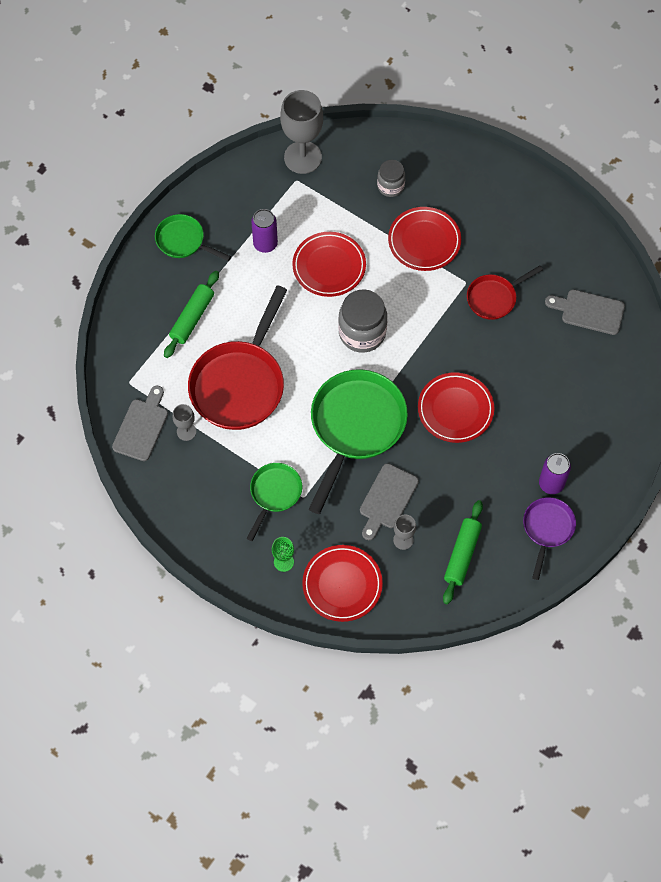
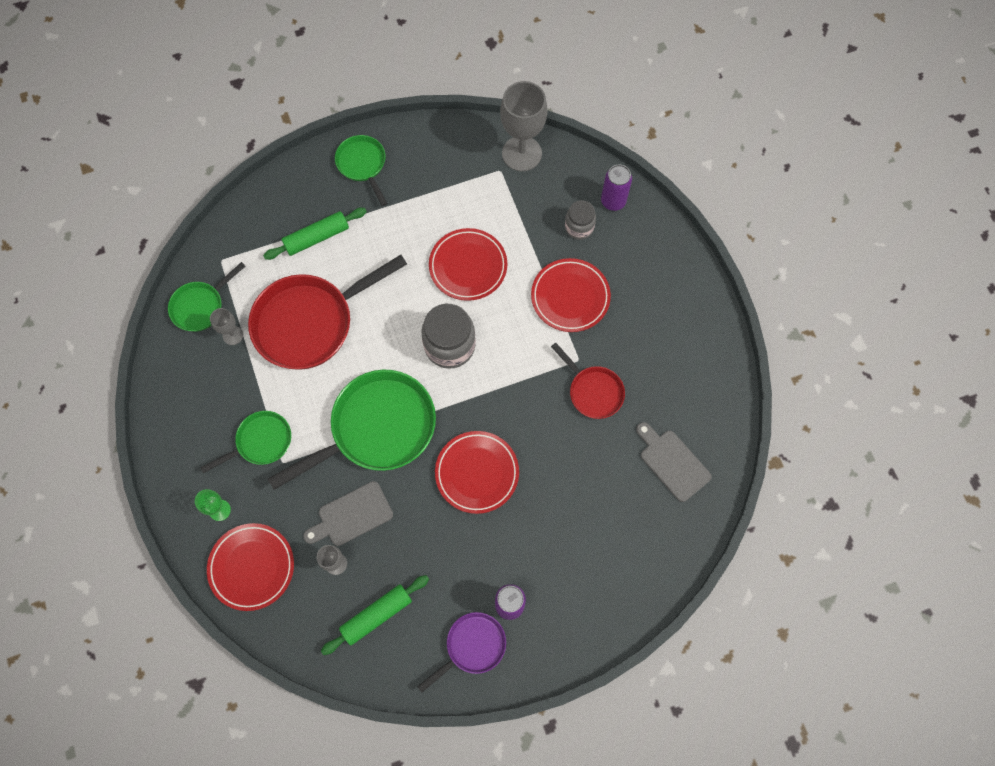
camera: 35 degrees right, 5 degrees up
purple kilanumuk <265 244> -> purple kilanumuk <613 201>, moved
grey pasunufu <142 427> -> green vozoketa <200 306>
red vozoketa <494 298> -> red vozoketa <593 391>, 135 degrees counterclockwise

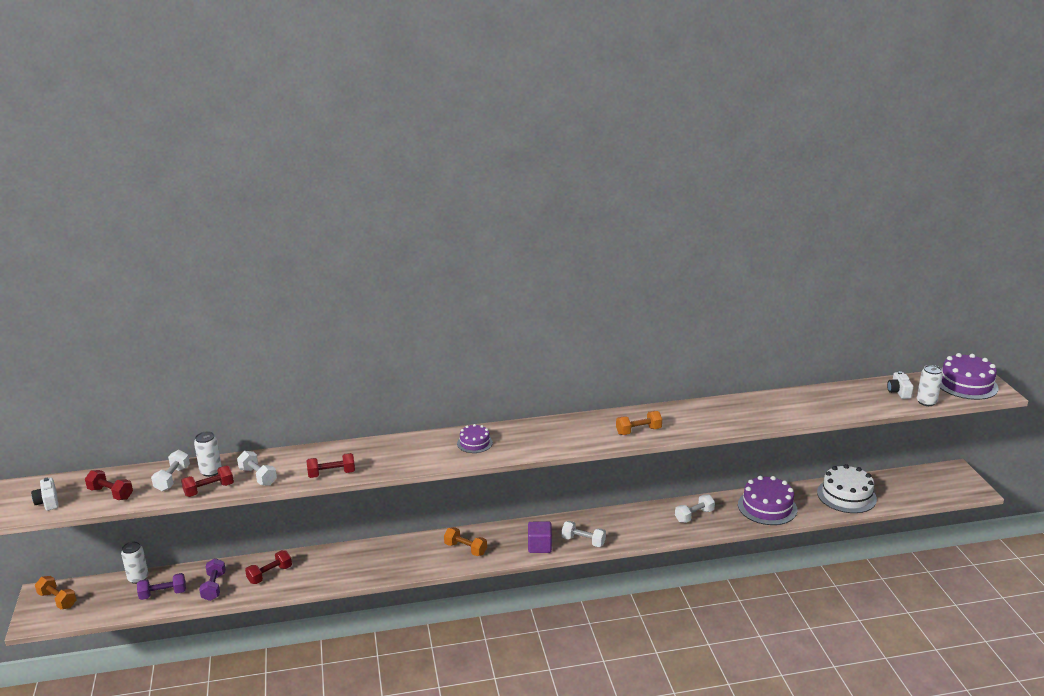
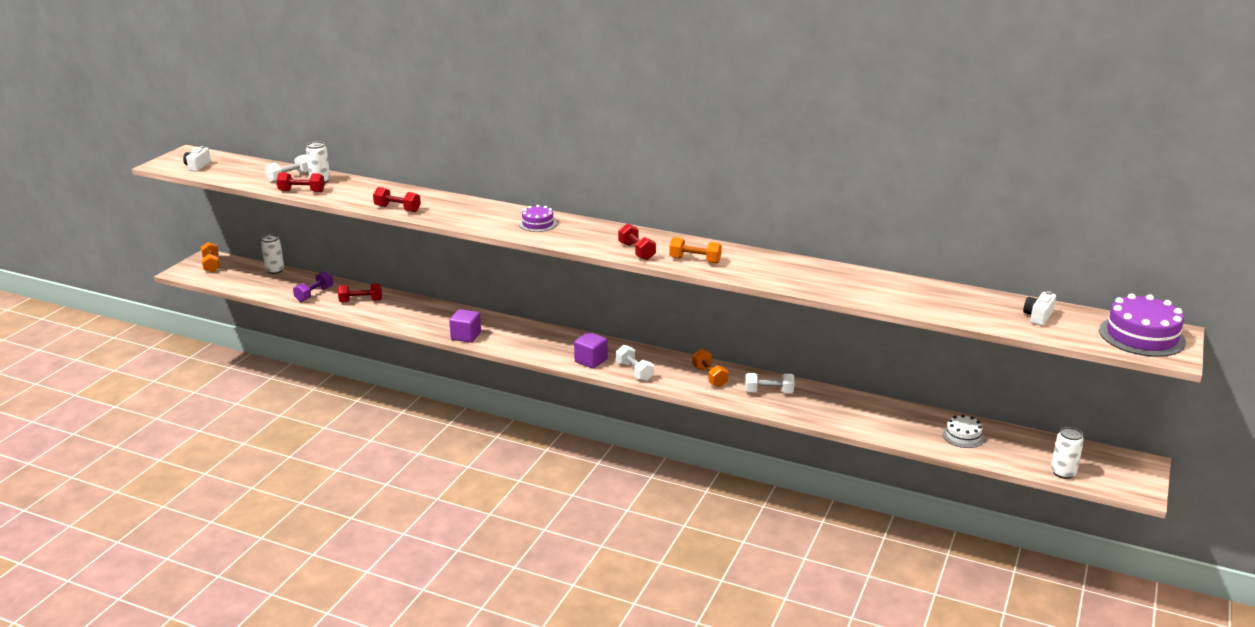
camera: 35 degrees right, 0 degrees up
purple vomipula <163 594> -> none
white vomipula <258 476> -> none
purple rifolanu <767 507> -> none
none -> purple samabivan <466 336>
red vomipula <110 493> -> red vomipula <636 251>, moved
orange vomipula <465 549> -> orange vomipula <709 377>, moved
white kilanumuk <926 402> -> white kilanumuk <1063 473>, moved
white rifolanu <846 495> -> white rifolanu <963 436>, x0.55

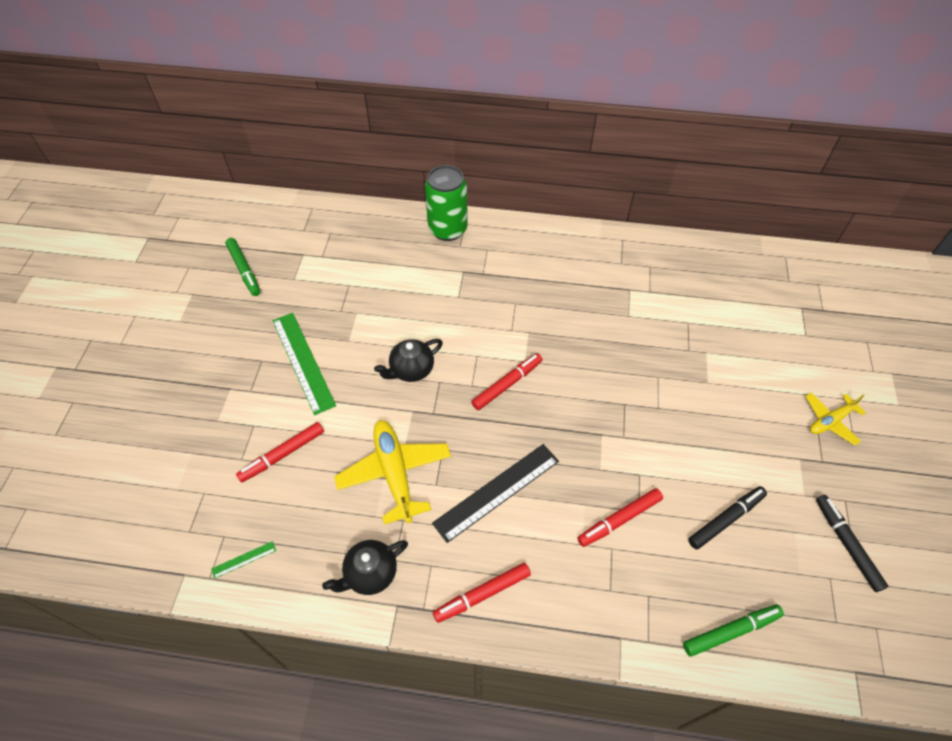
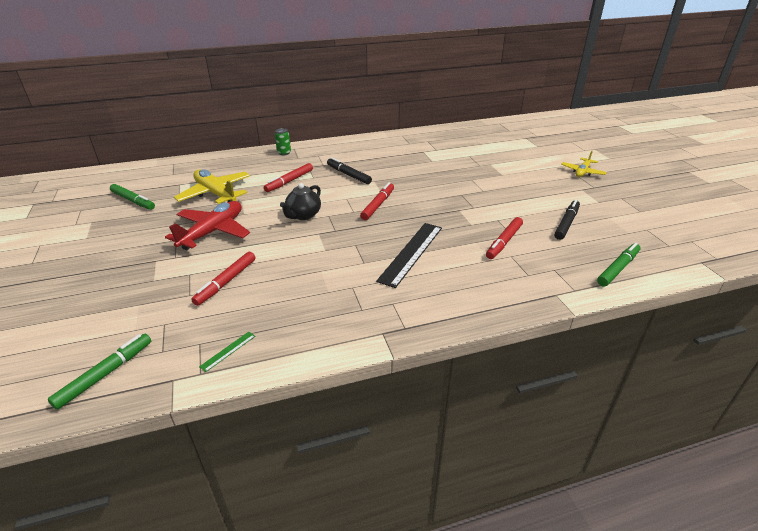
camera: 25 degrees left, 20 degrees down
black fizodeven <370 573> -> none
none -> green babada <105 374>
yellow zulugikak <395 473> -> yellow zulugikak <216 194>, moved
red babada <482 594> -> red babada <289 181>, moved
black babada <846 544> -> black babada <348 175>, moved
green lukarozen <303 362> -> red zulugikak <213 232>
green kilanumuk <447 229> -> green kilanumuk <284 153>, x0.47

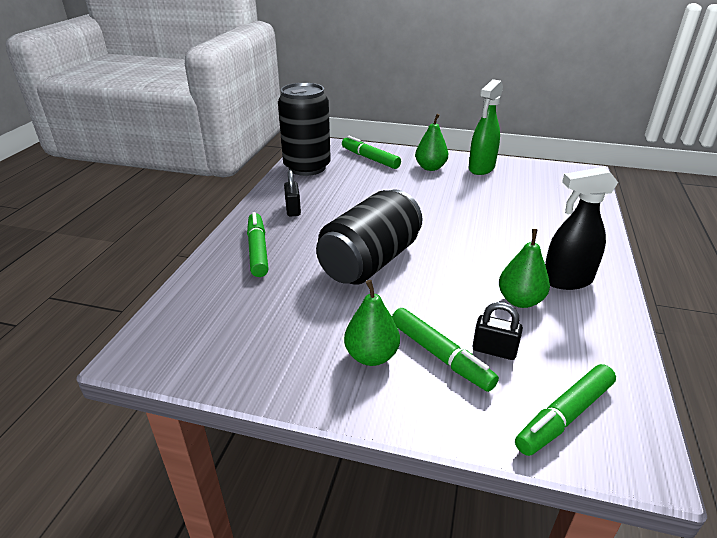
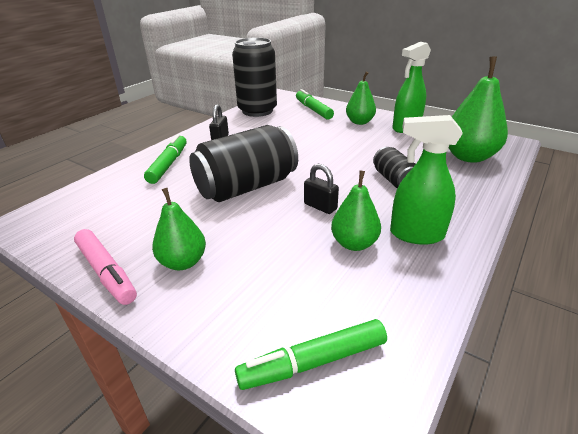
camera: 20 degrees right, 0 degrees up
green babada <440 355> -> none
none -> pink babada <106 272>
none -> black kilanumuk <393 179>
none -> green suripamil <468 157>
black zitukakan <494 350> -> black zitukakan <320 206>, moved
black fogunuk <566 280> -> green fogunuk <416 234>

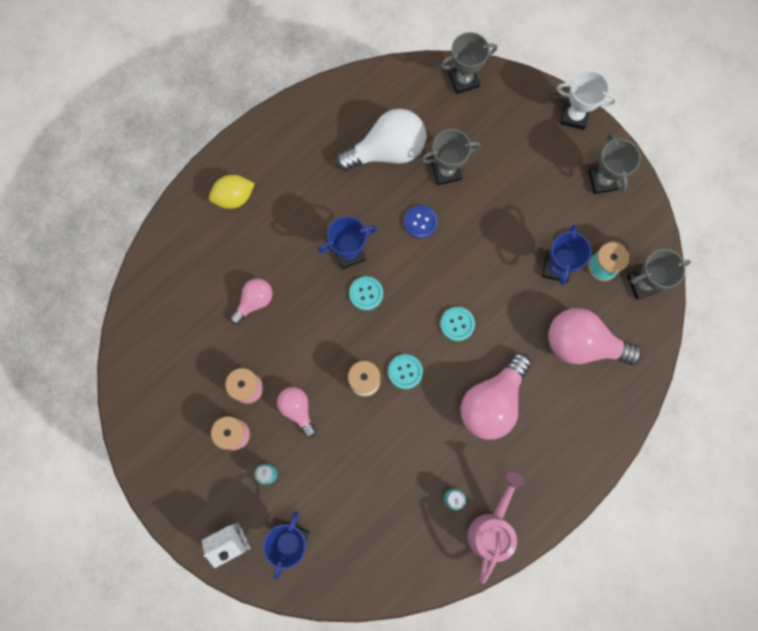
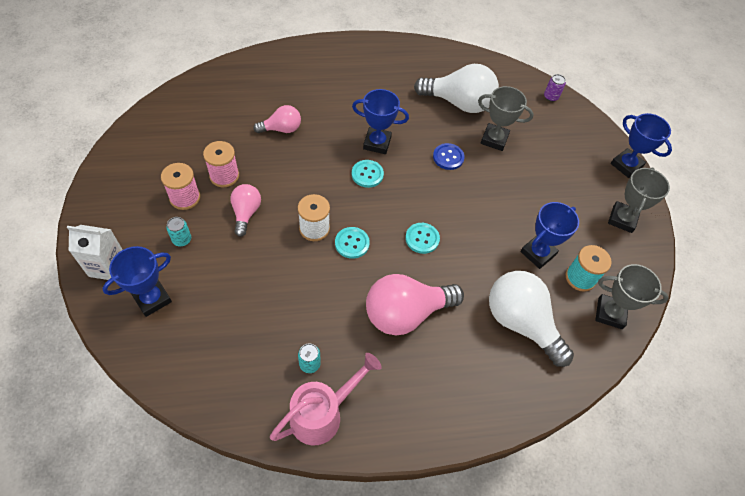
camera: 30 degrees right, 20 degrees down
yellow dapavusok <234 197> -> none
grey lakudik <463 80> -> purple kilanumuk <551 97>
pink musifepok <582 343> -> white musifepok <521 322>
white lakudik <574 116> -> blue lakudik <626 165>

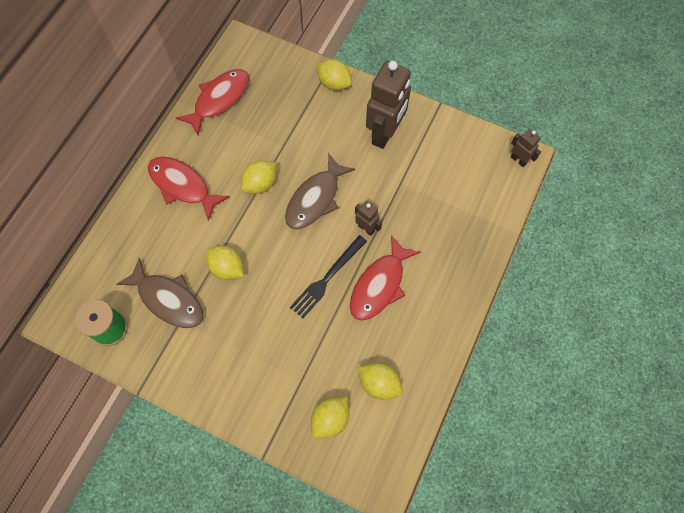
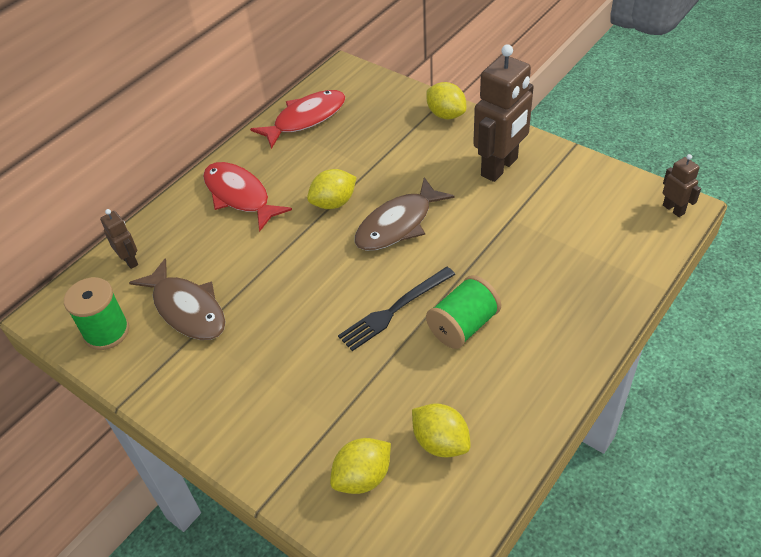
camera: 15 degrees right, 20 degrees down
yellow dapavusok <227 268> -> none
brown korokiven <366 228> -> brown korokiven <130 260>, moved
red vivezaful <379 285> -> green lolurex <463 326>

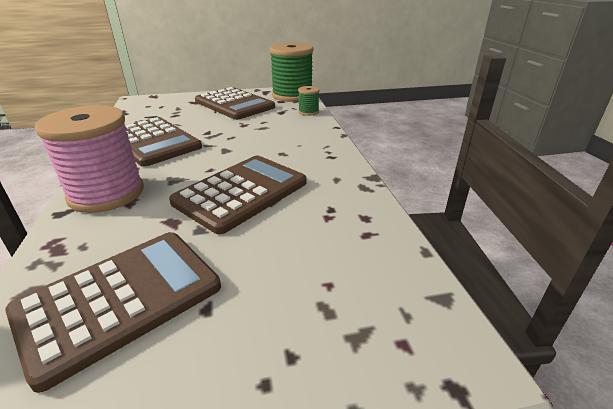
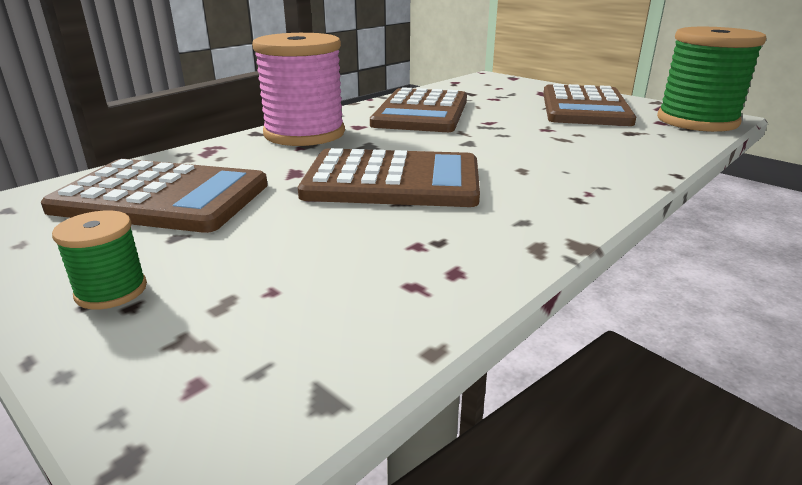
camera: 55 degrees right, 5 degrees down
green lolurex <308 112> -> green lolurex <111 291>, moved

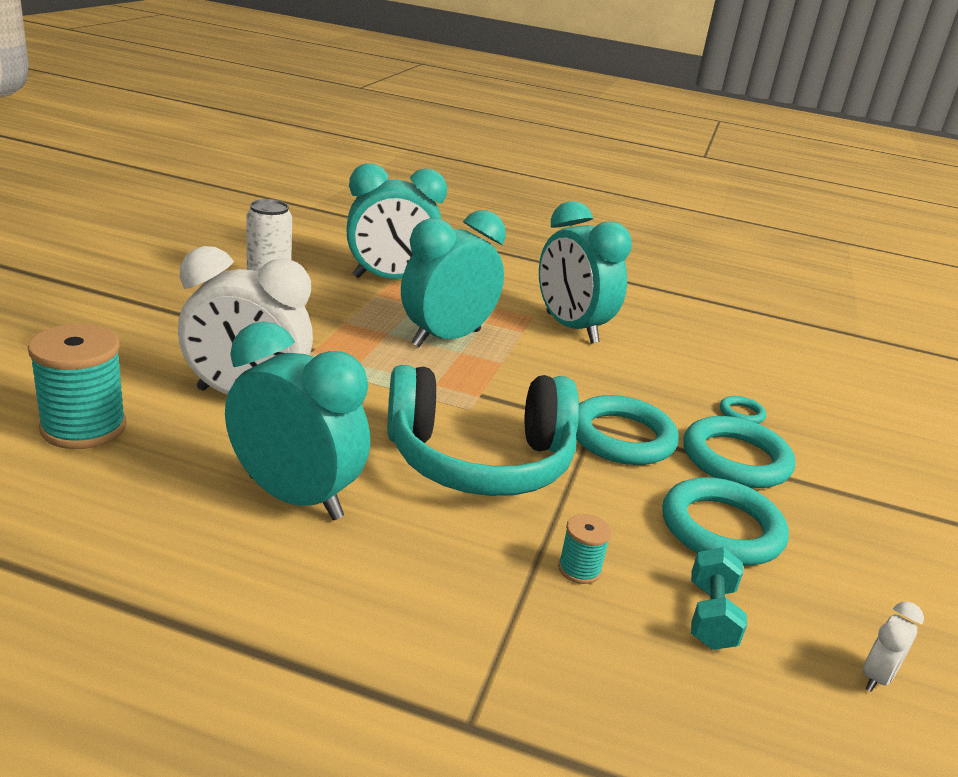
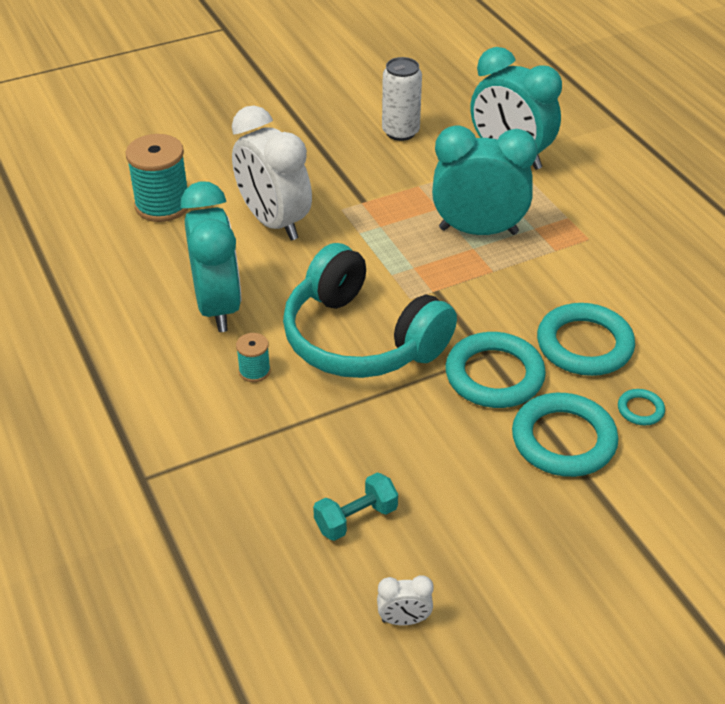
camera: 50 degrees right, 15 degrees up
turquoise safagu <571 328> -> none
turquoise lolurex <579 569> -> turquoise lolurex <254 371>, moved
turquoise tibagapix <721 529> -> turquoise tibagapix <584 345>, moved

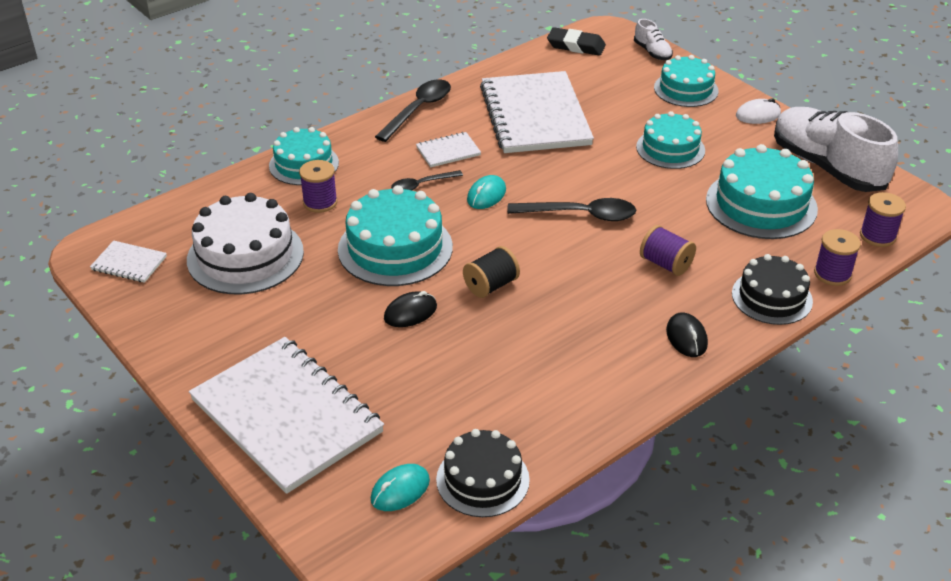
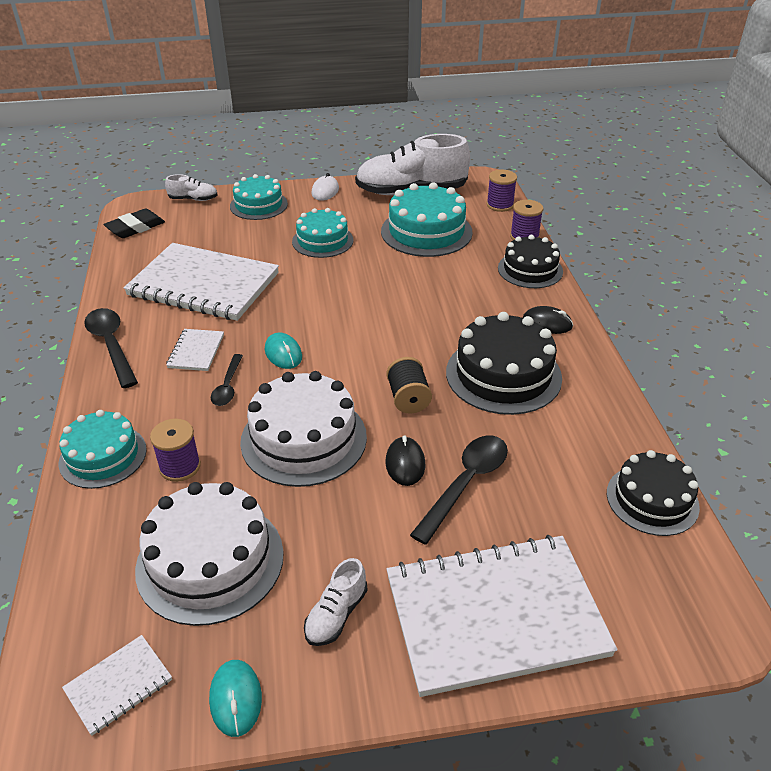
camera: 60 degrees left, 0 degrees up
purple lolurex <665 264> -> none
none -> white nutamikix <336 614>
none -> black rifolanu <503 375>
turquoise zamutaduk <400 490> -> turquoise zamutaduk <235 699>, moved
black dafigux <580 215> -> black dafigux <466 484>, moved
turquoise rifolanu <395 248> -> white rifolanu <303 439>

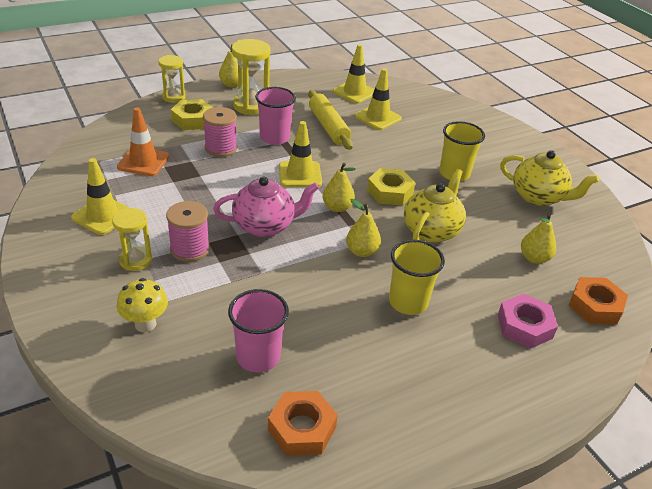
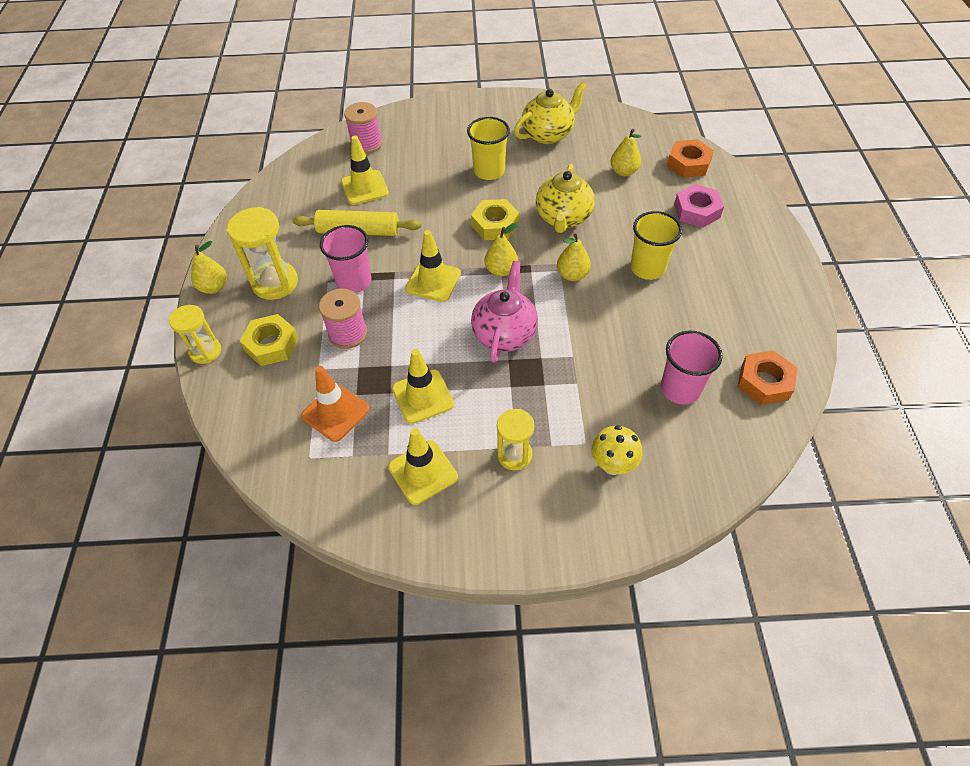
camera: 60 degrees left, 15 degrees up
pink lolurex <190 249> -> pink lolurex <366 144>, moved
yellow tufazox <354 92> -> yellow tufazox <423 396>, moved
yellow fizodeven <431 230> -> yellow fizodeven <563 218>, 135 degrees counterclockwise

